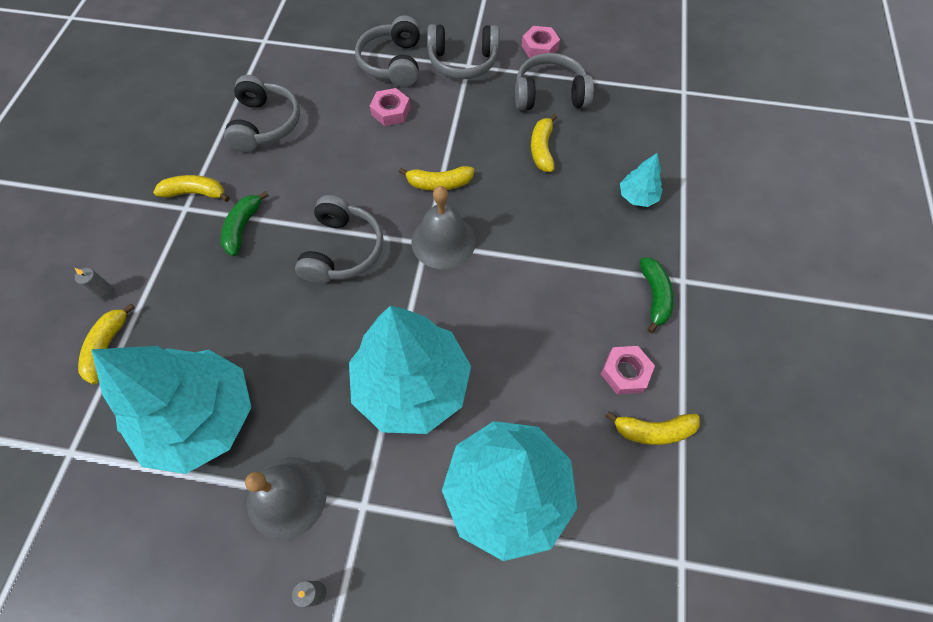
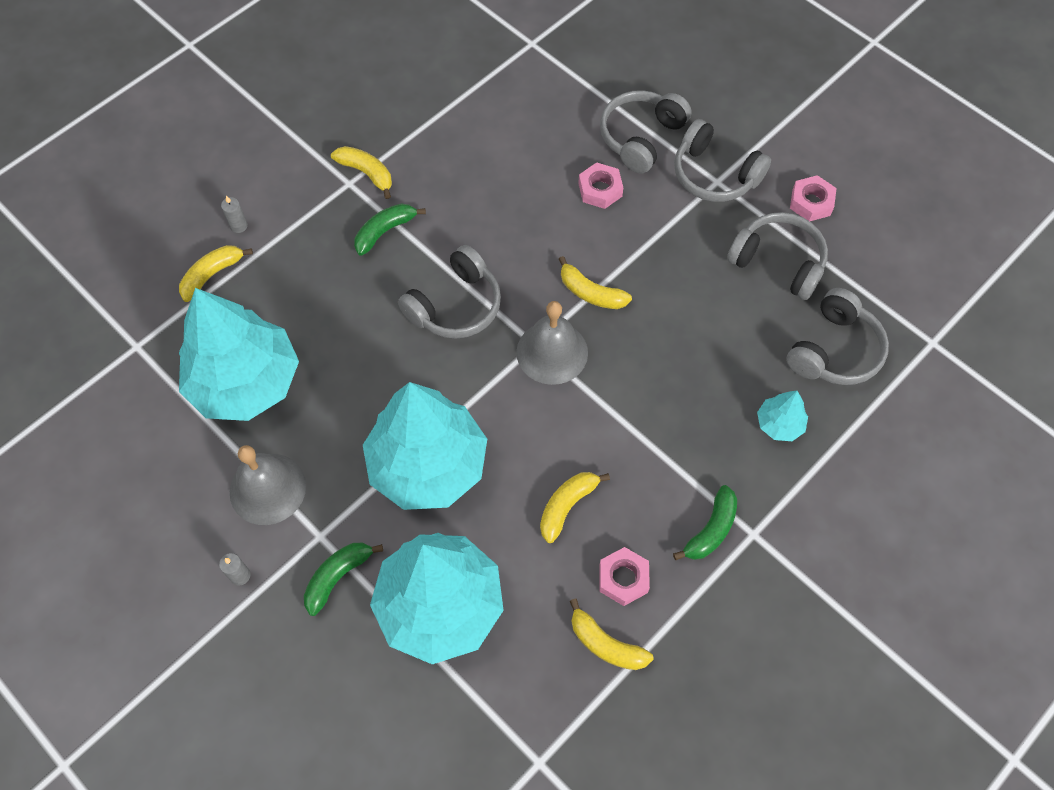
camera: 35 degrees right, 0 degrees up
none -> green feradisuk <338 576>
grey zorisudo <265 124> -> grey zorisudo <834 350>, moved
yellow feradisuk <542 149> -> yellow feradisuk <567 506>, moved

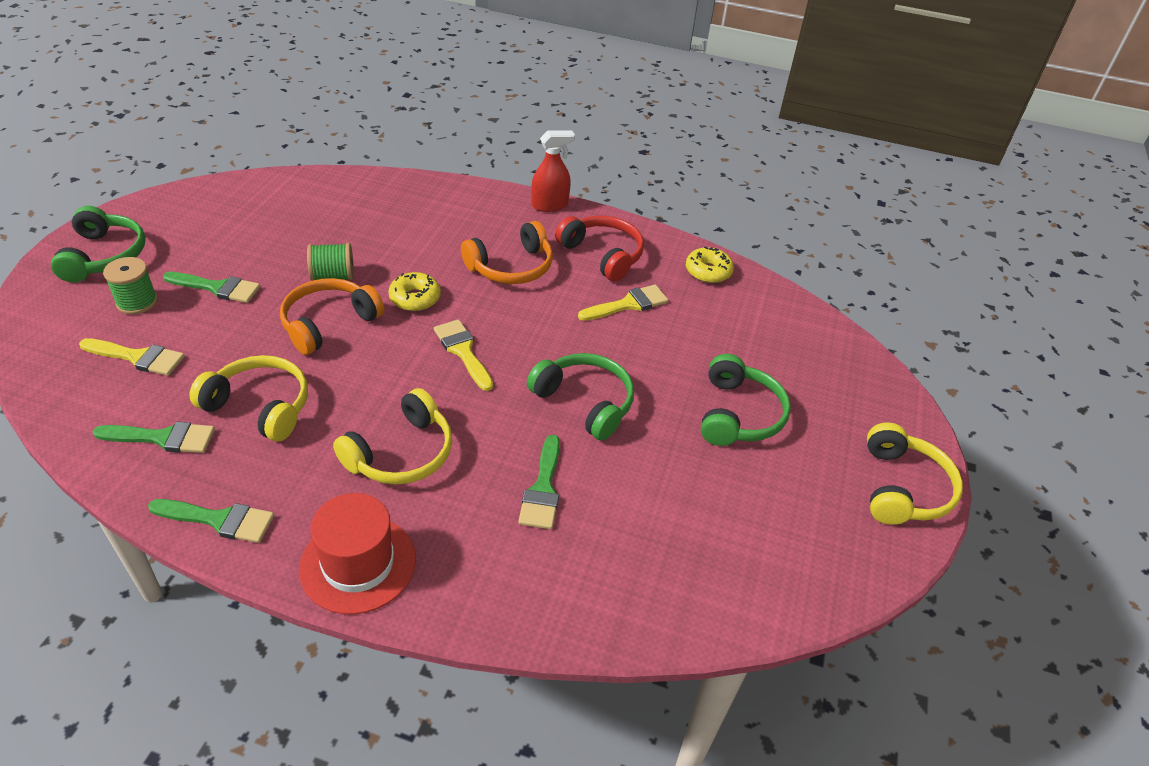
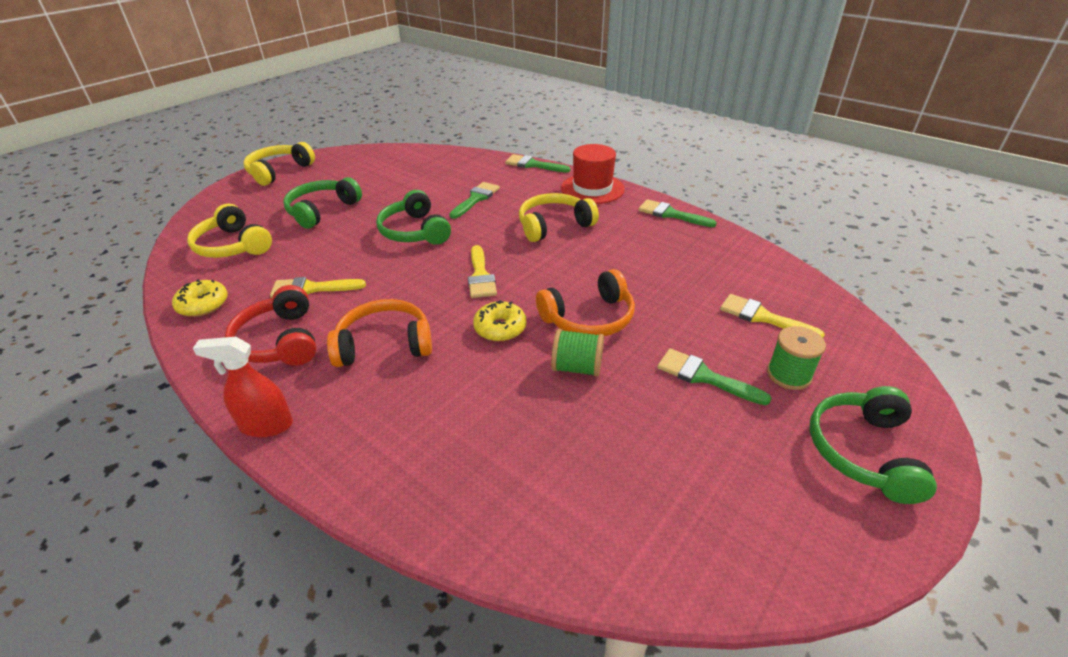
camera: 155 degrees left, 5 degrees down
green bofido <163 438> -> green bofido <533 165>, moved
yellow zorisudo <260 406> -> yellow zorisudo <233 246>, moved

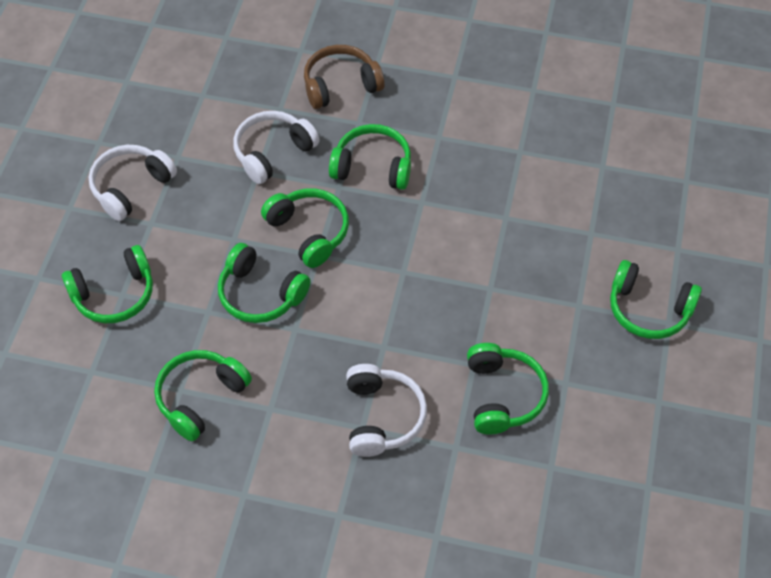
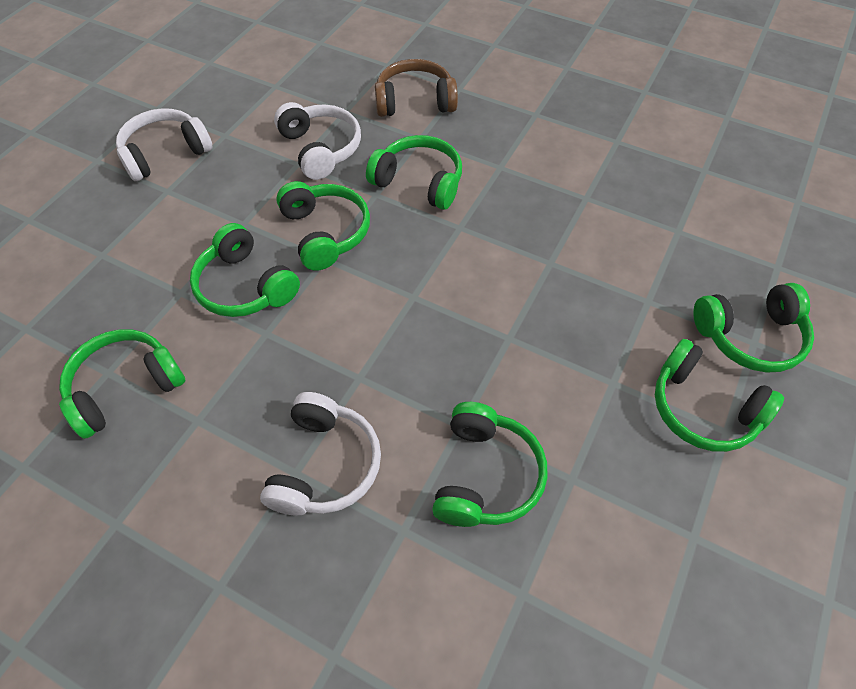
camera: 15 degrees right, 0 degrees up
green zorisudo <114 294> -> green zorisudo <750 336>, moved
white zorisudo <273 152> -> white zorisudo <321 149>, 90 degrees clockwise

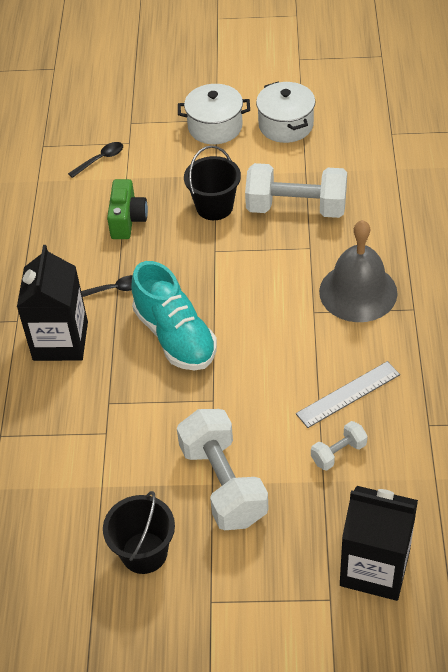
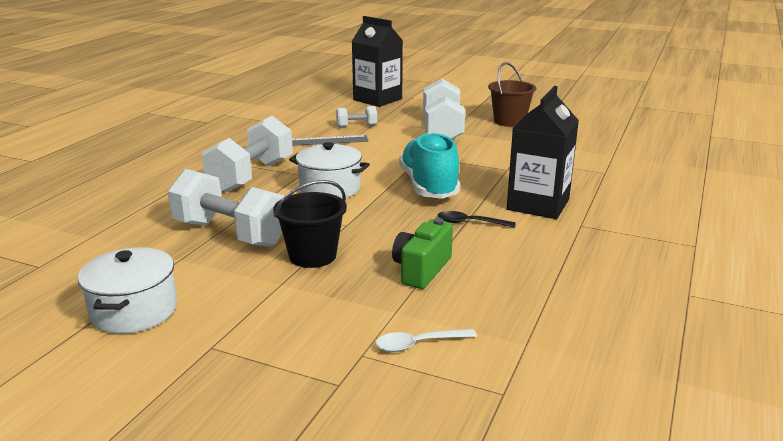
camera: 160 degrees left, 25 degrees down
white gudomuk <215 127> -> white gudomuk <330 188>, moved
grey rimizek <358 292> -> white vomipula <251 176>
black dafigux <100 160> -> white dafigux <418 344>
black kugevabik <144 553> -> brown kugevabik <509 121>

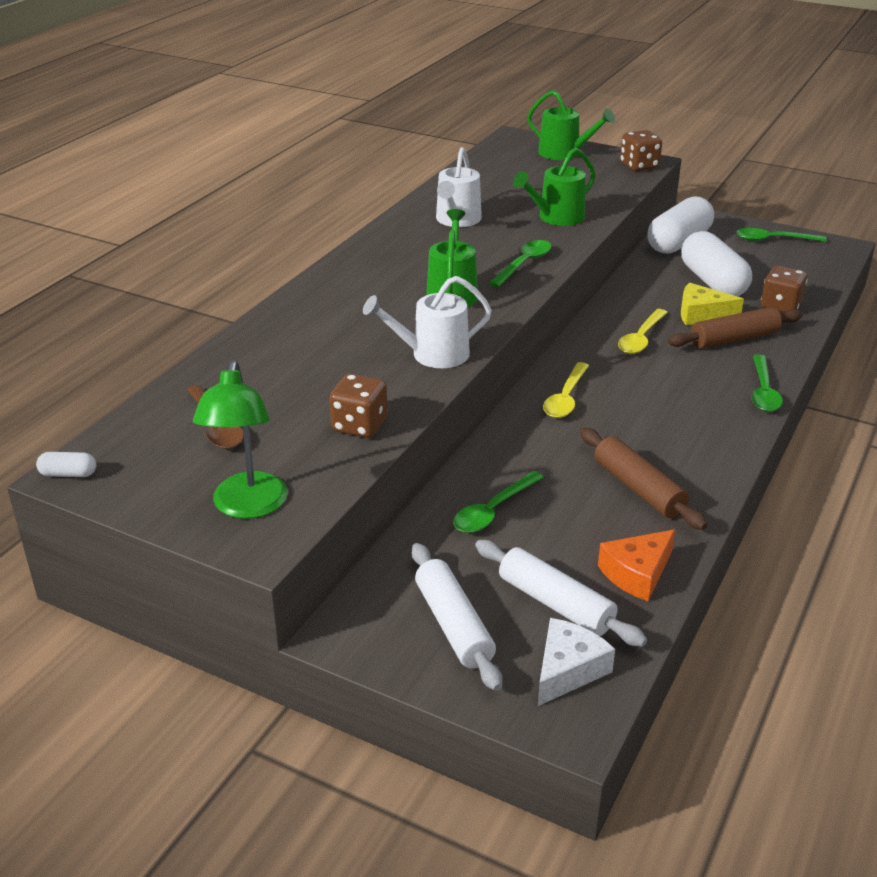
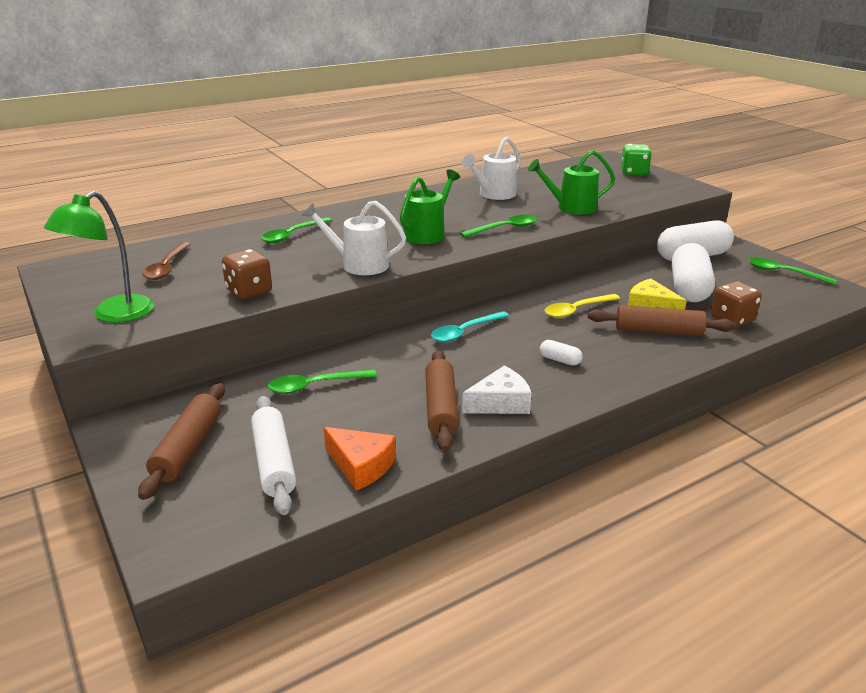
camera: 30 degrees right, 5 degrees down
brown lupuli <639 166> -> none
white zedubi <68 474> -> white zedubi <560 360>, moved
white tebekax <567 670> -> white tebekax <500 403>, moved
green dafigux <763 392> -> green dafigux <292 235>, moved
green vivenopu <564 153> -> green lupuli <634 172>
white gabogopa <454 625> -> brown gabogopa <188 448>
yellow dafigux <565 398> -> turquoise dafigux <464 332>
orange tebekax <637 573> -> orange tebekax <361 466>, 135 degrees counterclockwise

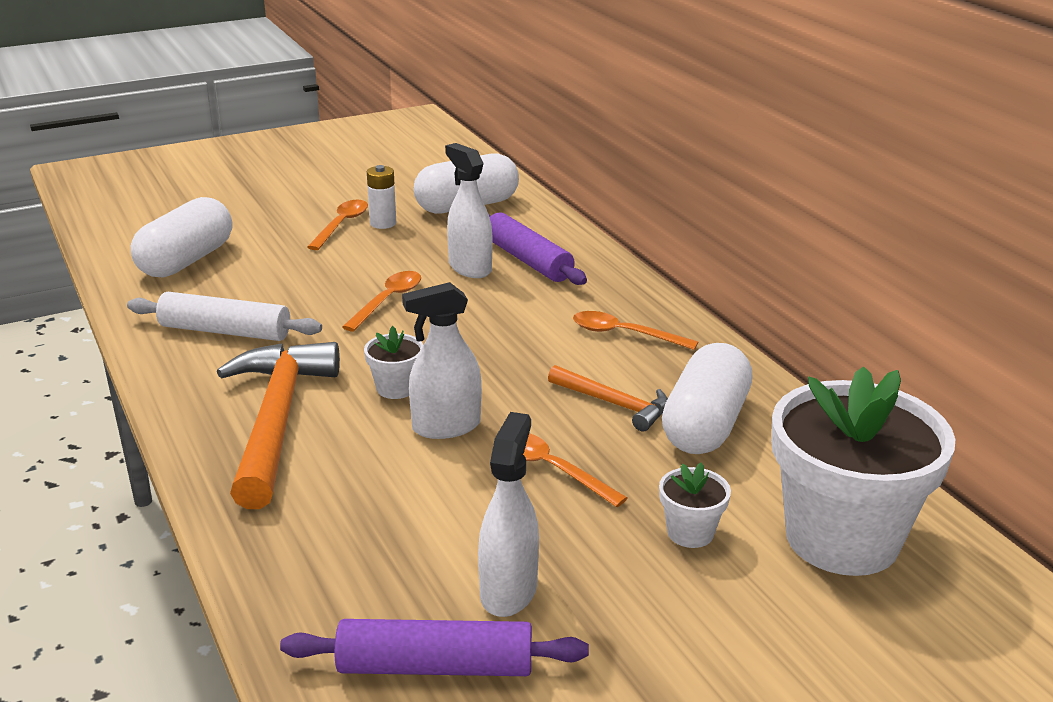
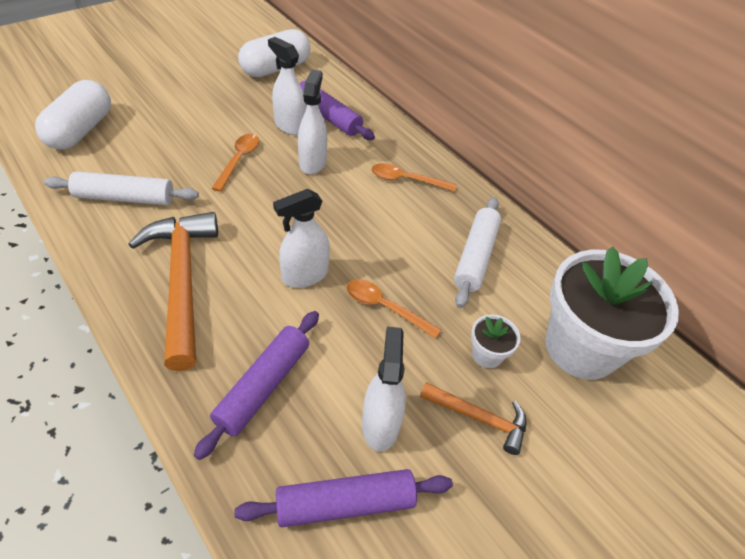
camera: 15 degrees left, 20 degrees up
orange dafigux <341 225> -> none
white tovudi <396 388> -> none
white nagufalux <383 223> -> none
none -> purple gabogopa <263 386>
none -> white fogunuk <312 162>
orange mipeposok <614 404> -> orange mipeposok <478 418>, moved
white zedubi <705 425> -> white gabogopa <475 257>

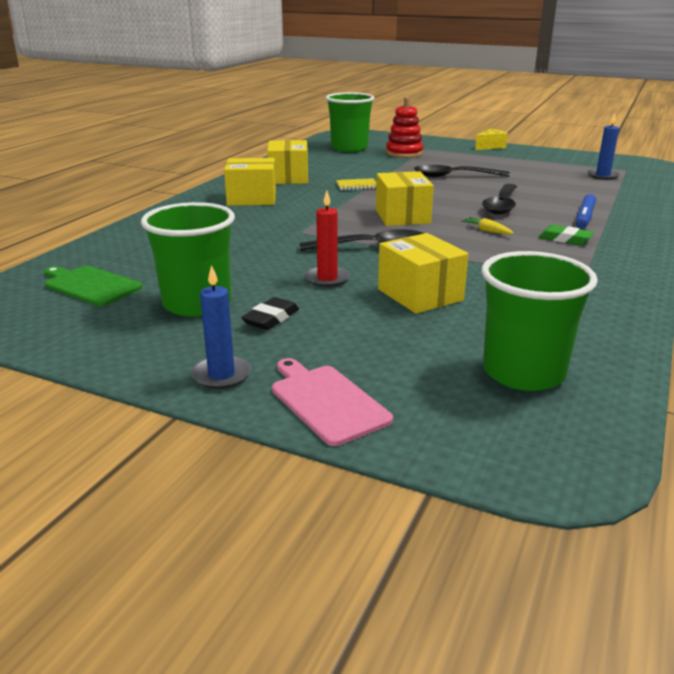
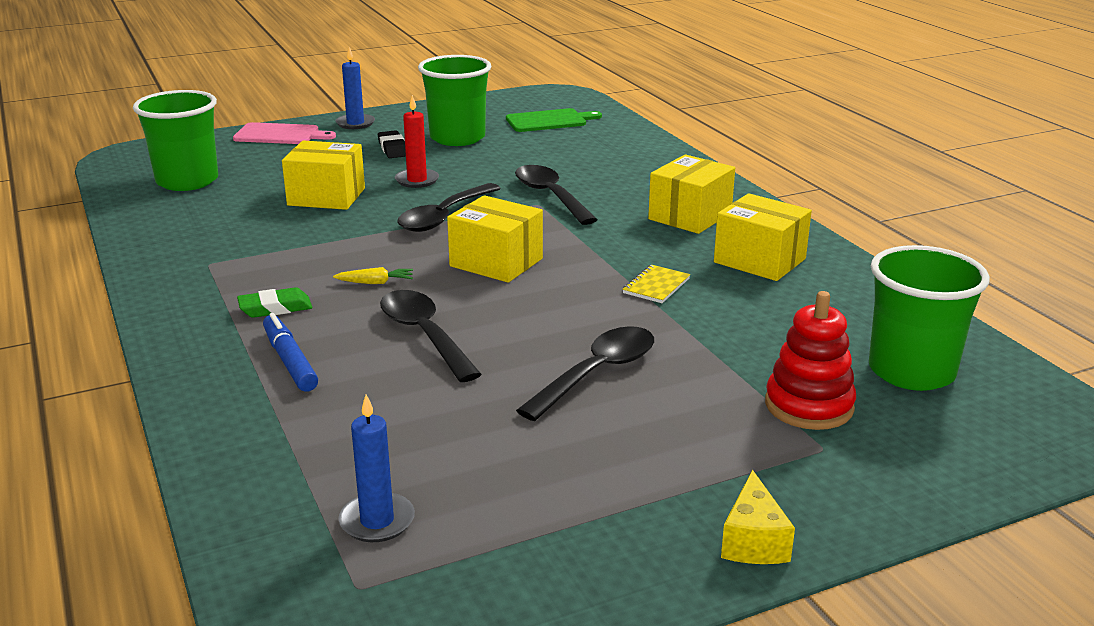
camera: 130 degrees right, 0 degrees up
none -> black dafigux <550 196>

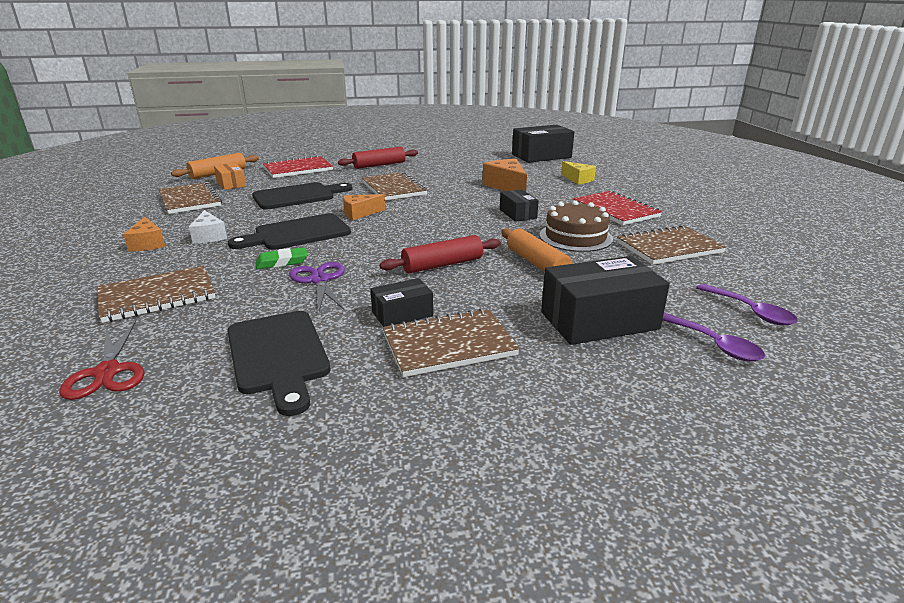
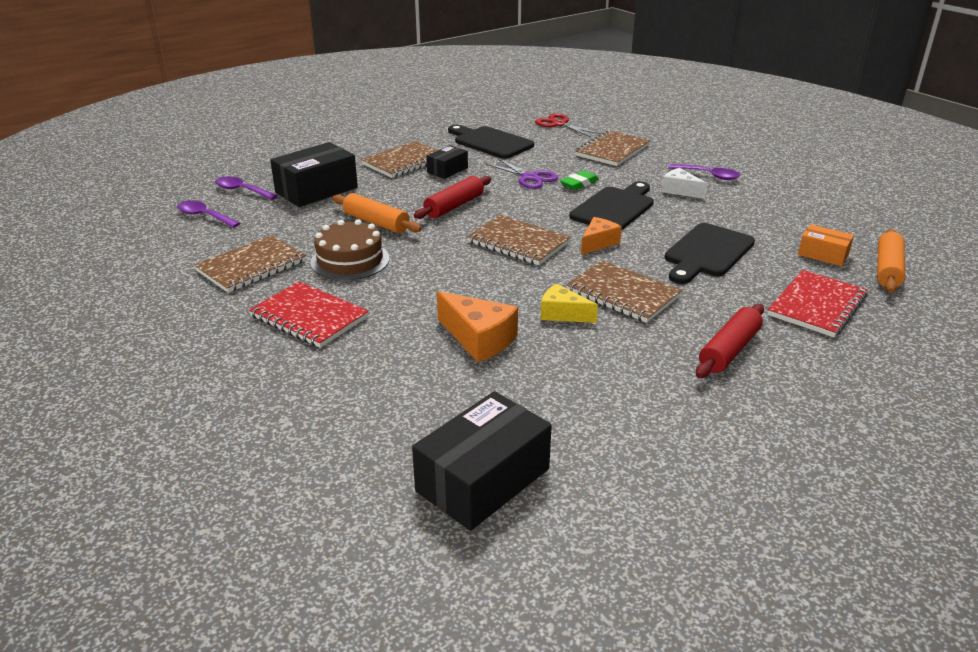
camera: 155 degrees right, 5 degrees up
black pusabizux <518 214> -> none
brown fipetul <190 200> -> brown fipetul <518 242>, moved
yellow tebekax <578 179> -> yellow tebekax <562 314>, moved
orange tebekax <147 244> -> purple dafigux <709 175>

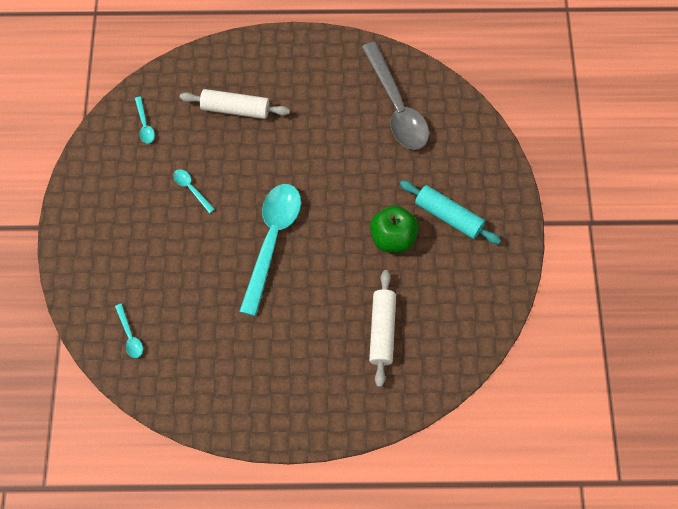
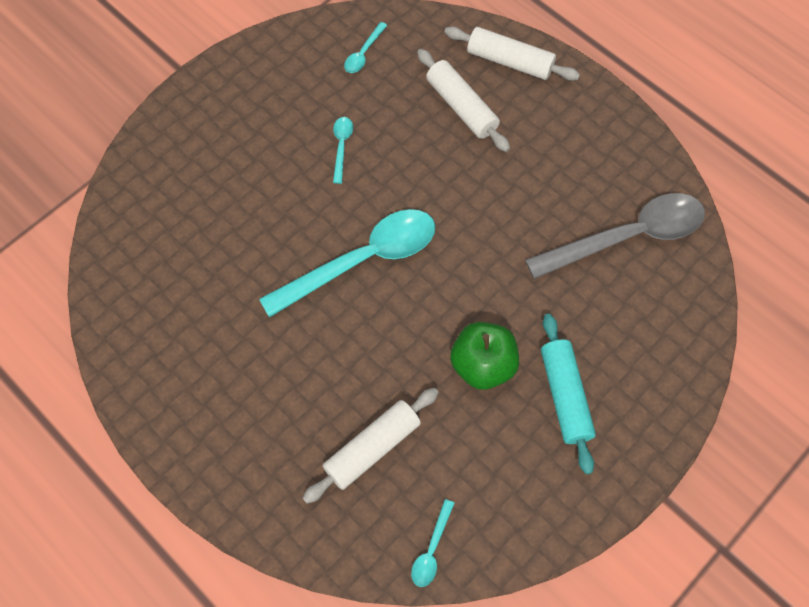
camera: 45 degrees right, 0 degrees up
none -> white gabogopa <510 61>
turquoise dafigux <130 336> -> turquoise dafigux <431 549>, moved
grey dafigux <396 107> -> grey dafigux <627 237>, 135 degrees counterclockwise

